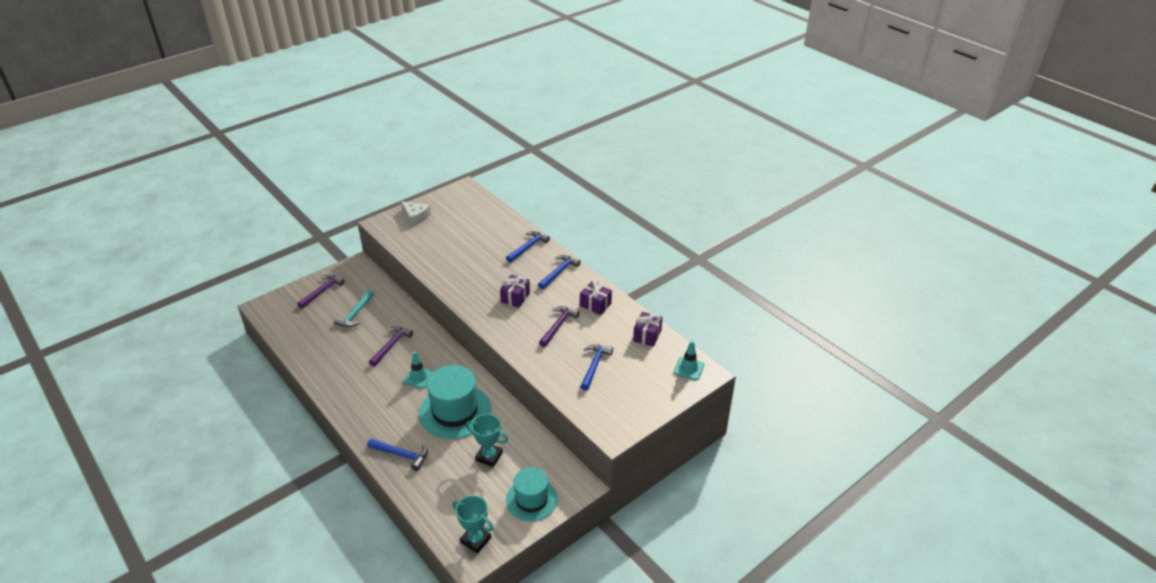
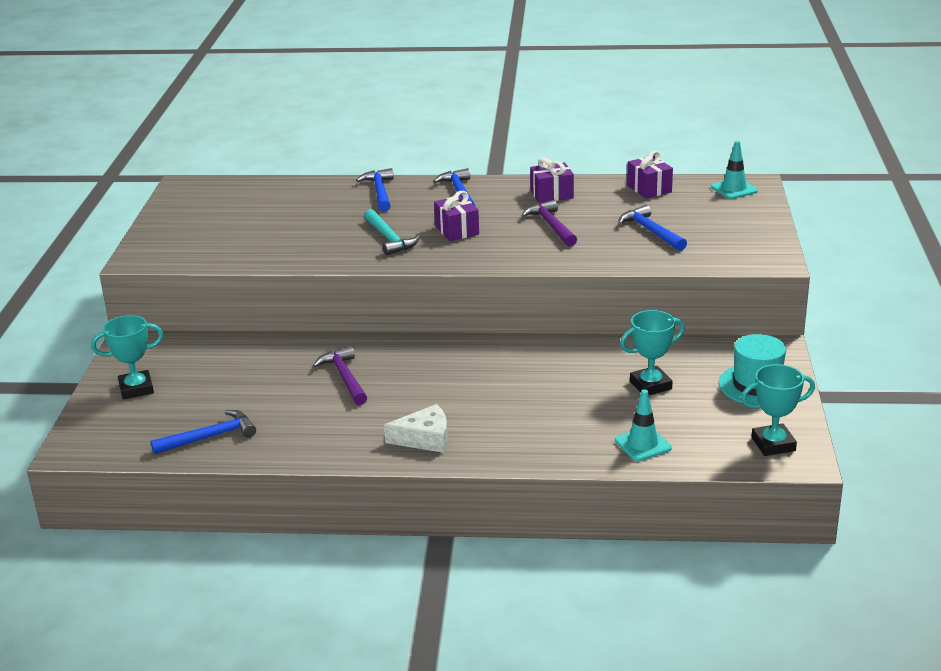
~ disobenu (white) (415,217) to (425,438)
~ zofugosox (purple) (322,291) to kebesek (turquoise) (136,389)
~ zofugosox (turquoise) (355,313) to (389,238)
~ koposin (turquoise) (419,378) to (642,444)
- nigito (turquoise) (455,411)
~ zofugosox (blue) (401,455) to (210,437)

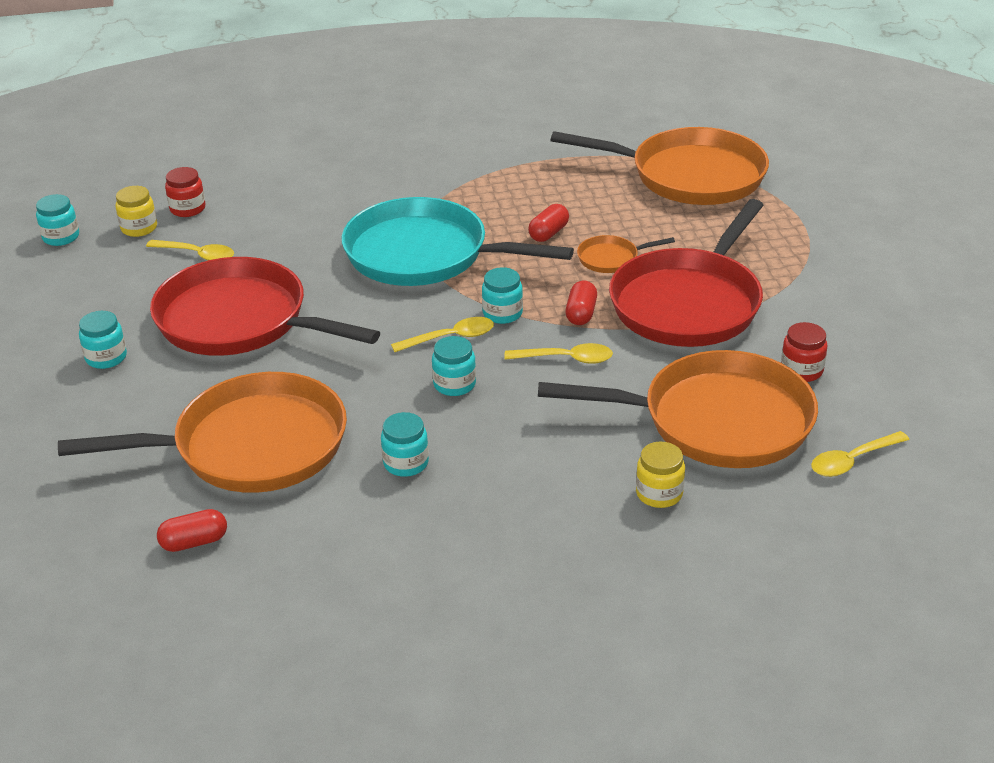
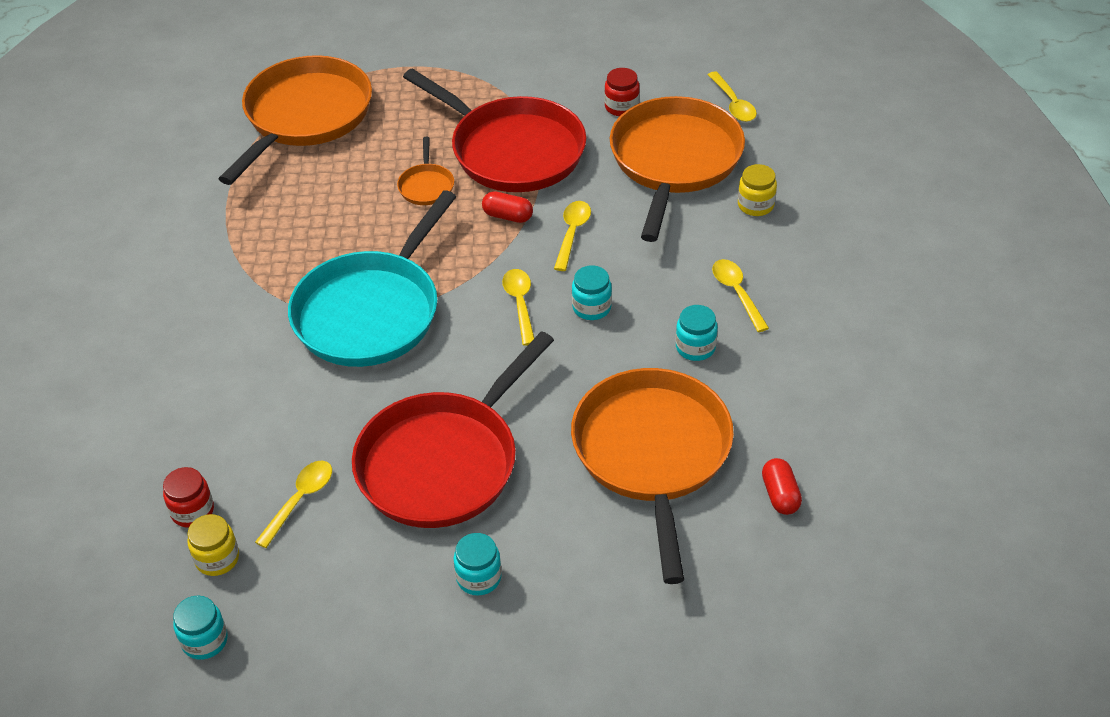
- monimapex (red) (548,233)
- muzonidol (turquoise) (502,313)
+ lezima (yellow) (737,293)

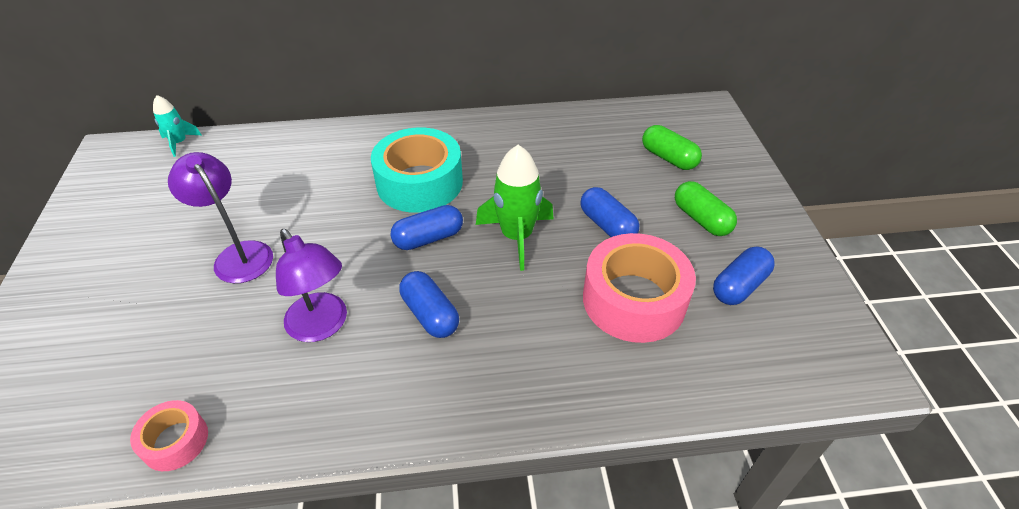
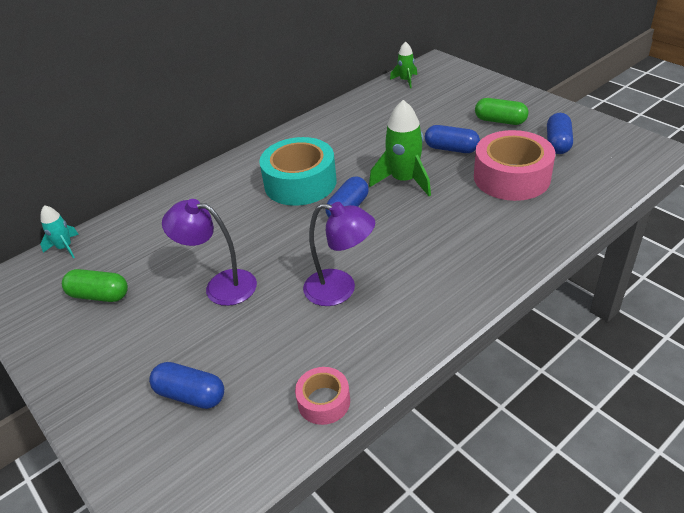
~ monimapex (green) (668,158) to (99,295)
~ monimapex (blue) (430,314) to (190,395)
+ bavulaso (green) (405,80)

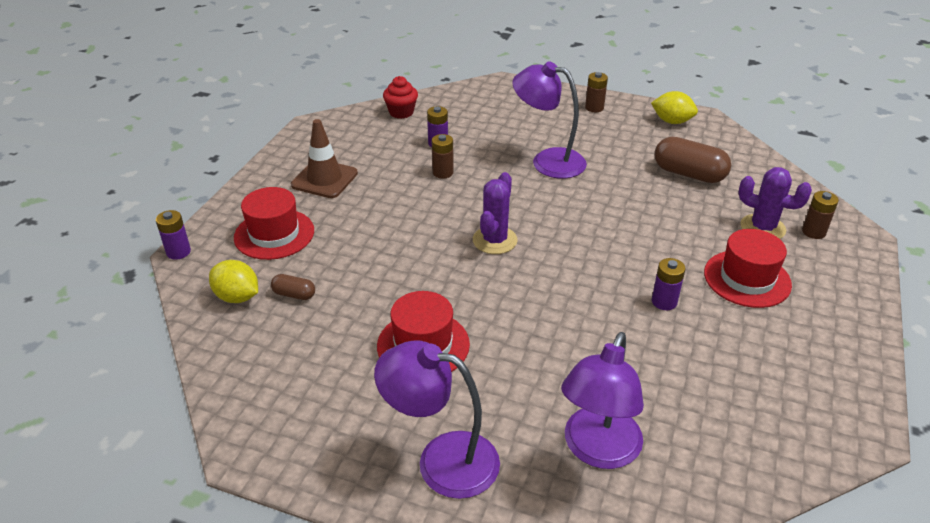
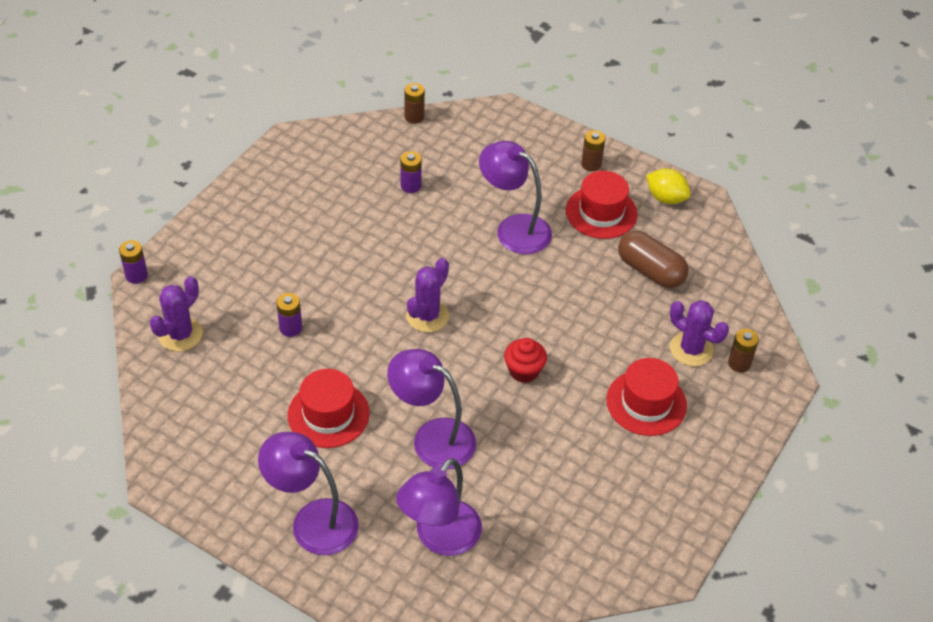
~ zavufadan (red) (401,112) to (524,371)
- koposin (brown) (324,179)
~ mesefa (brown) (443,172) to (414,117)
~ nigito (red) (274,234) to (601,212)
~ mesefa (purple) (664,302) to (290,328)
~ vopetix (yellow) (237,297) to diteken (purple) (180,334)
- monimapex (brown) (294,294)
+ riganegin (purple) (432,437)

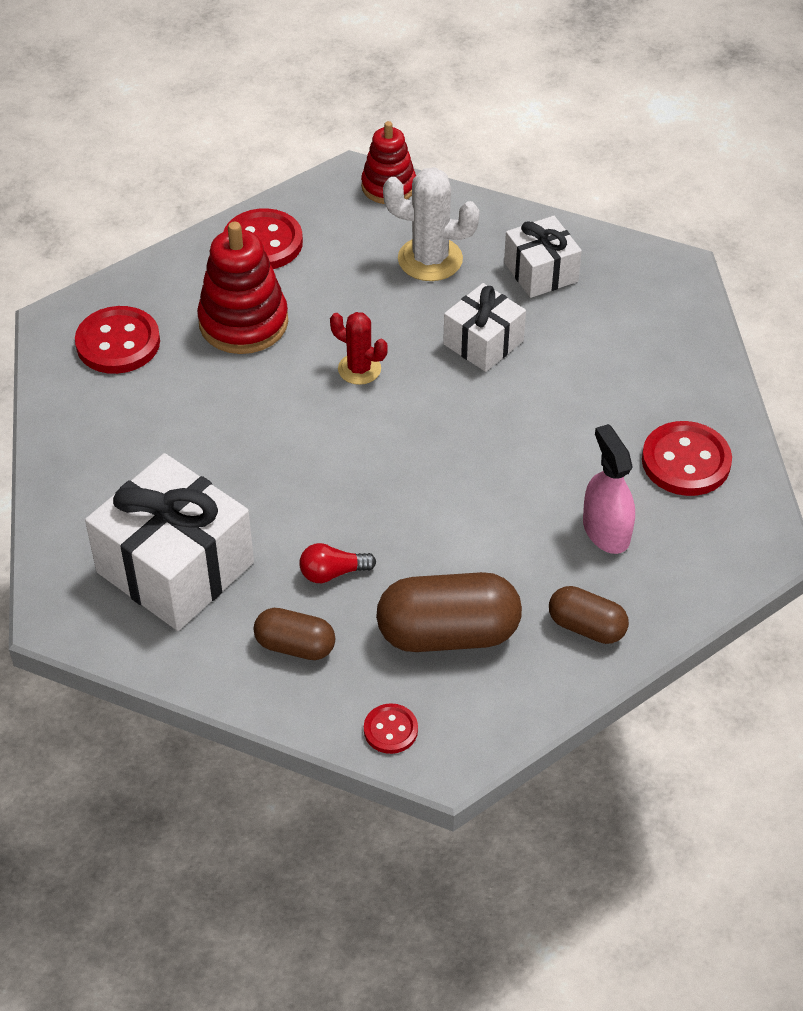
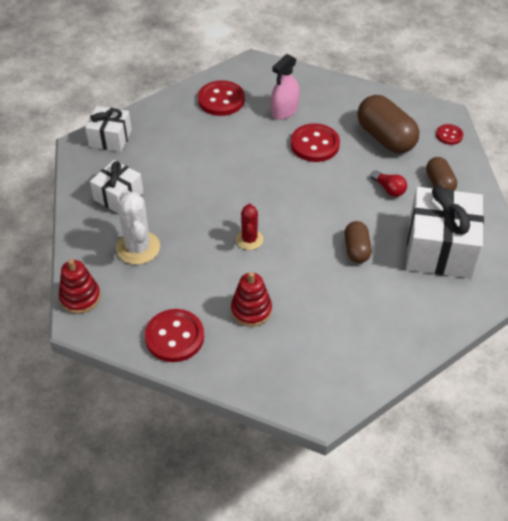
~ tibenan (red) (243,322) = (251,310) x0.66
~ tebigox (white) (483,342) to (110,138)
~ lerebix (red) (118,343) to (315,144)
~ monimapex (brown) (586,627) to (356,249)

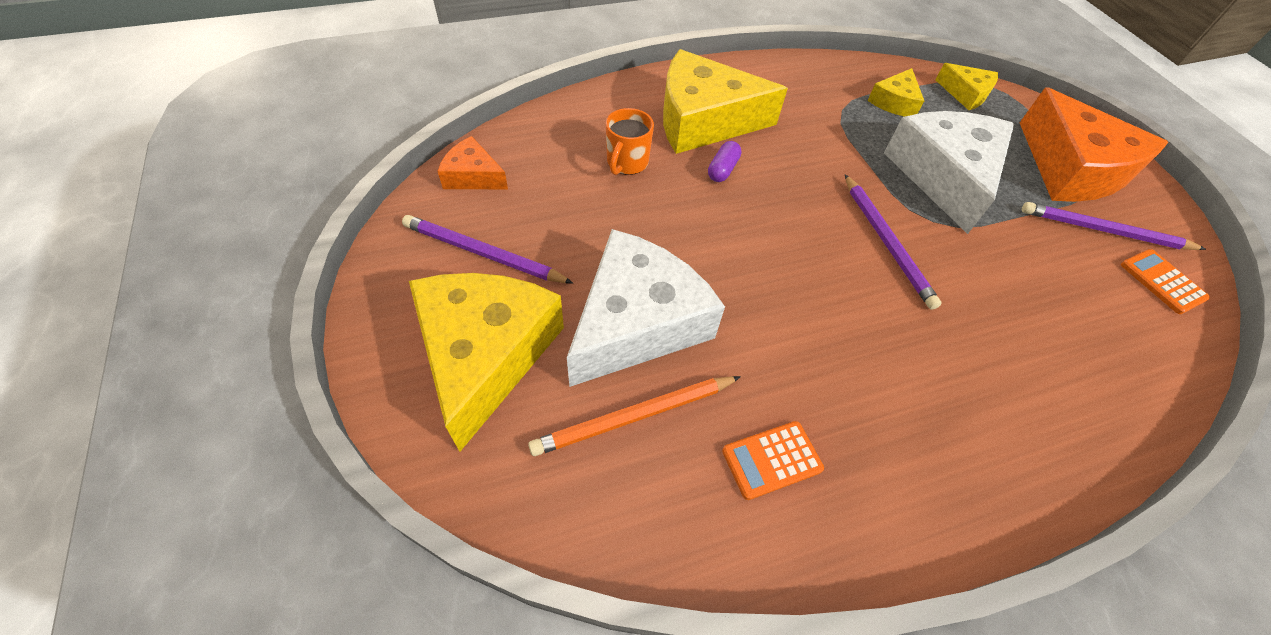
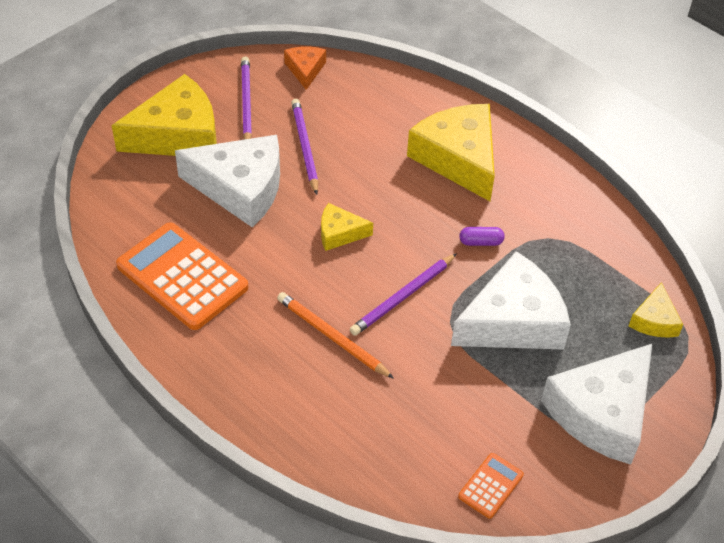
~ disobenu (yellow) (894,102) to (339,233)
~ disobenu (orange) (1071,168) to disobenu (white) (601,413)
- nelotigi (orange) (626,163)
~ monimapex (purple) (722,169) to (481,242)
~ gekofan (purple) (1104,231) to (304,147)
~ gekofan (orange) (634,417) to (332,337)
~ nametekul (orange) (772,460) = (182,277) x2.15

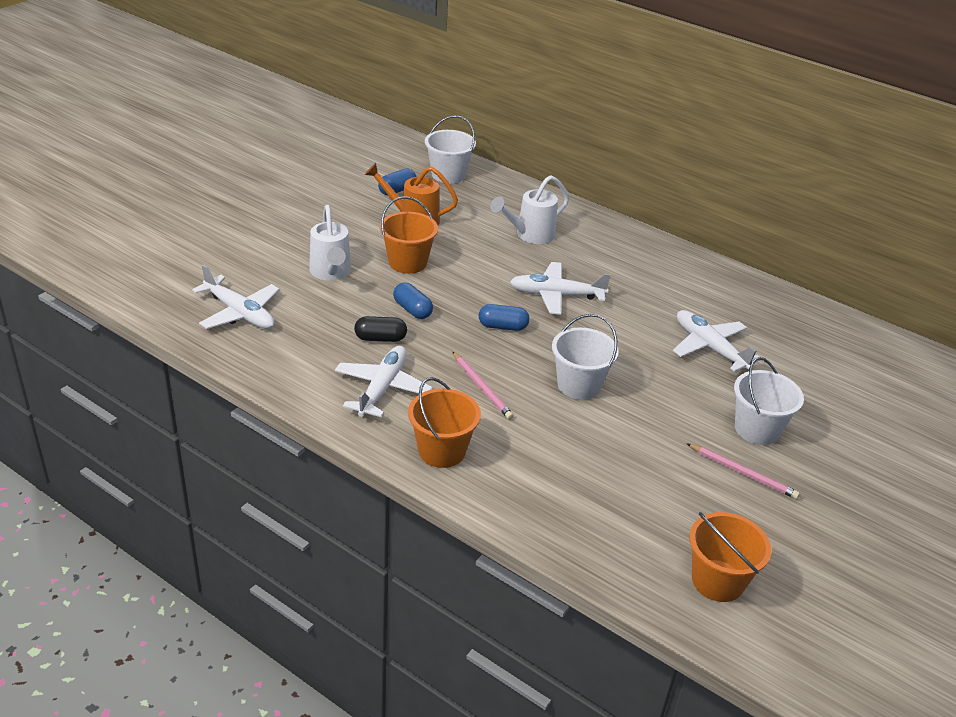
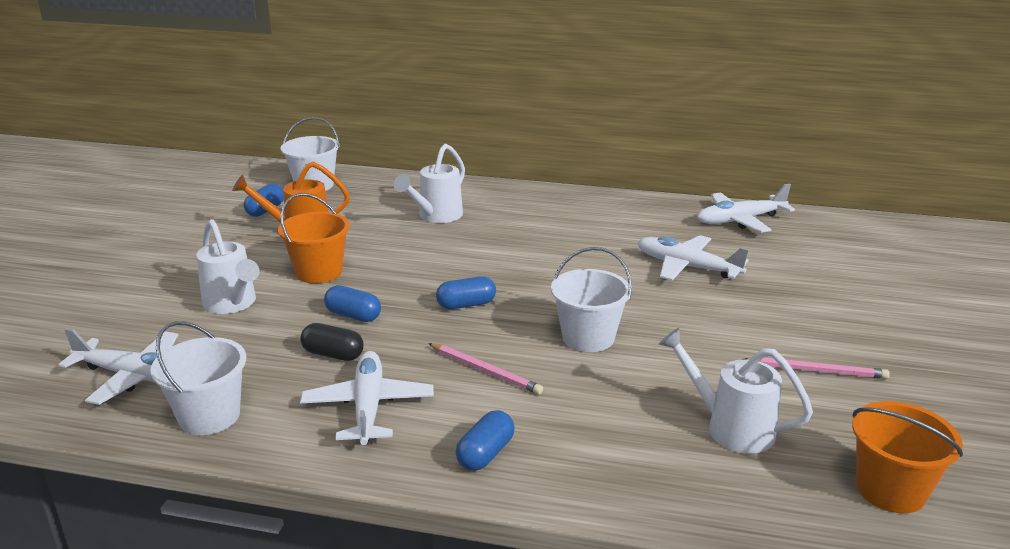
~ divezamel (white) (557,295) to (740,220)
~ monimapex (black) (380,338) = (333,354) 45 degrees clockwise
~ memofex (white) (757,429) to (209,416)
~ memofex (orange) (442,451) to monimapex (blue) (485,454)
+ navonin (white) (730,427)

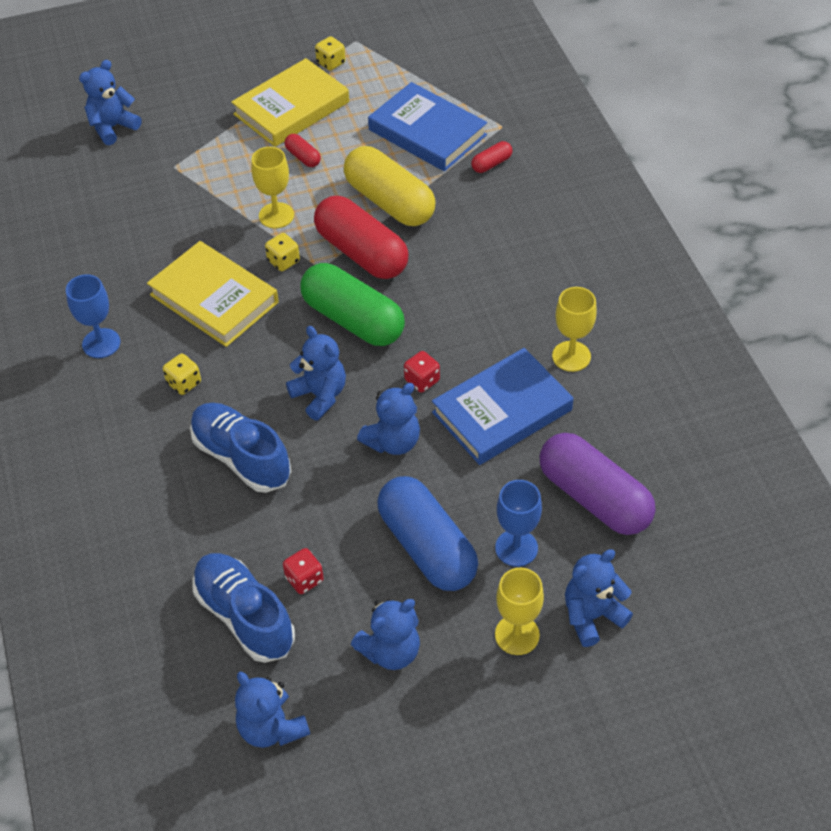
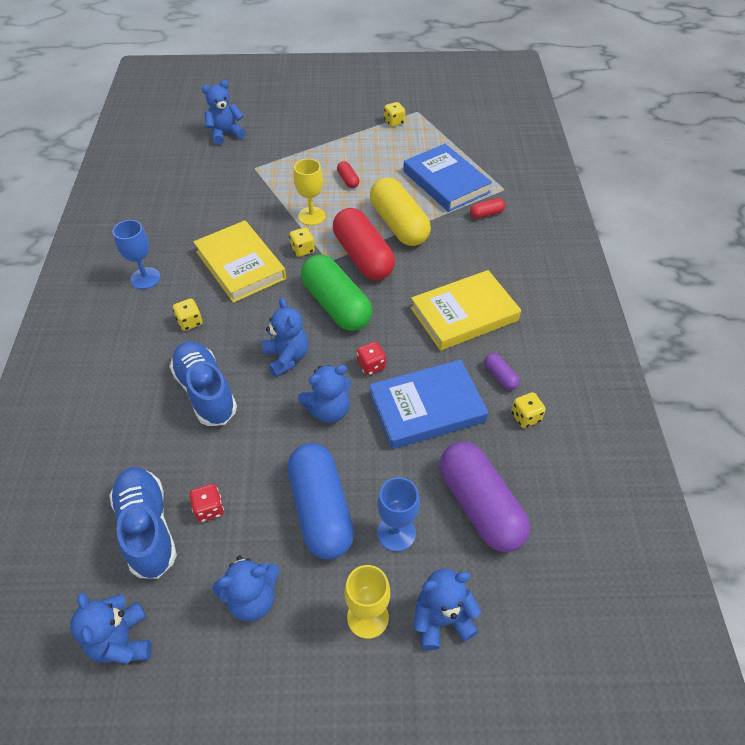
~ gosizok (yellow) (291,108) to (464,314)
~ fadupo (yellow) (571,356) to monimapex (purple) (500,376)
+ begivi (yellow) (525,417)

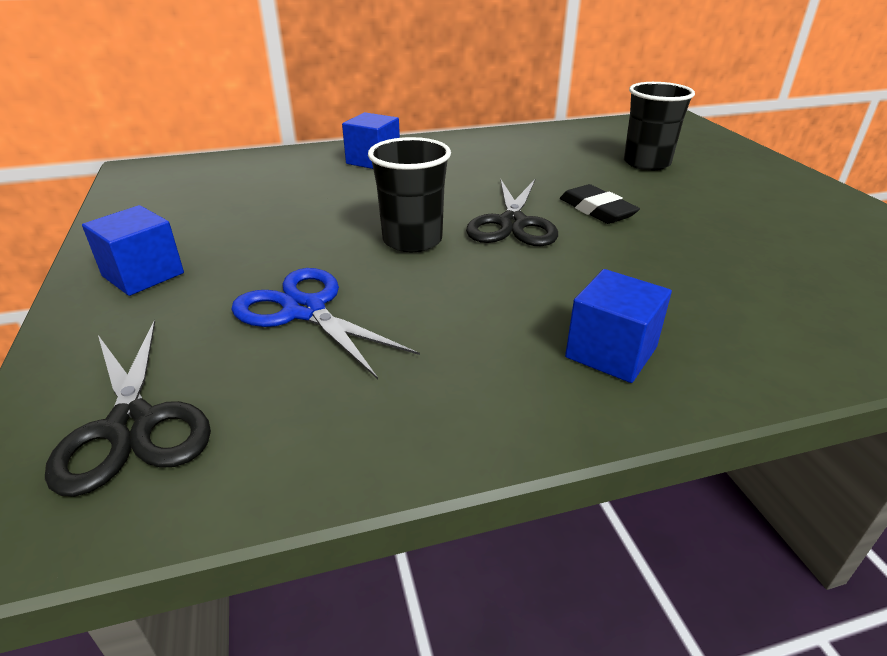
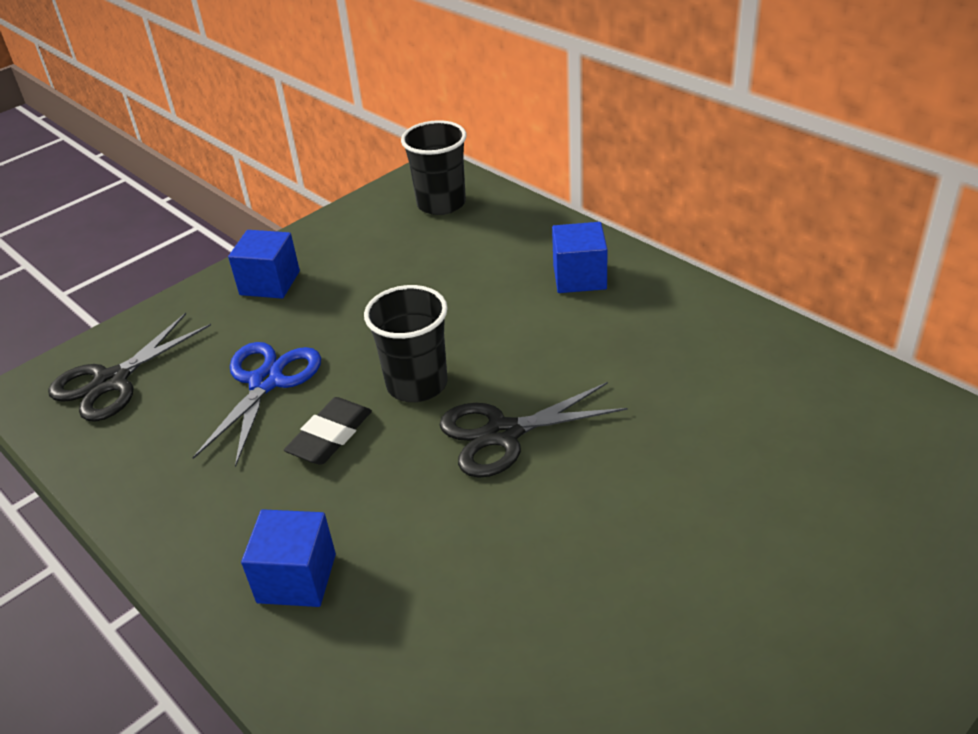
~ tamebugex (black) (646,163) to (441,204)
~ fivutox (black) (597,210) to (330,436)

